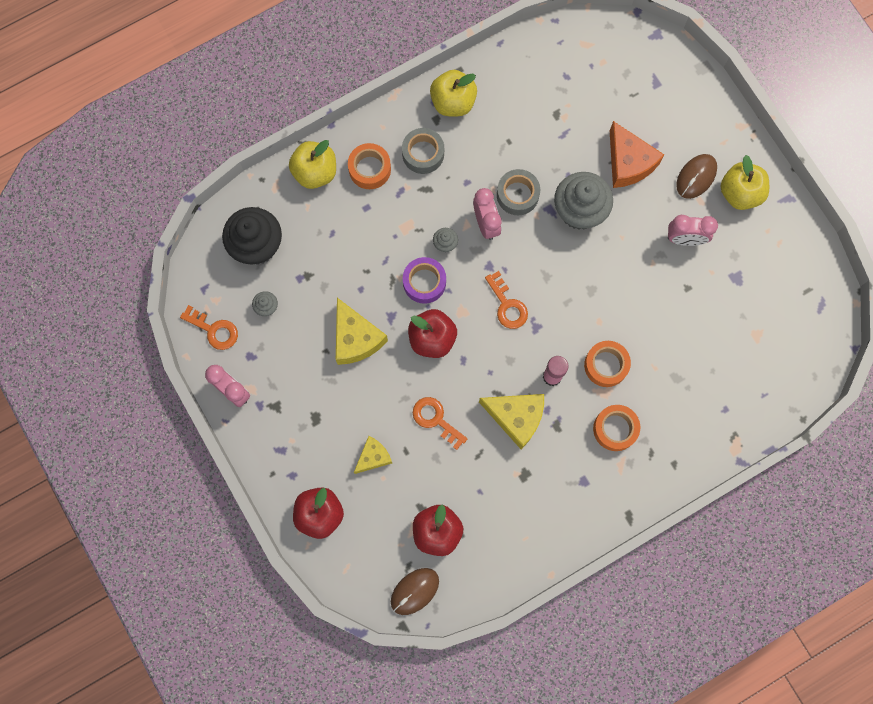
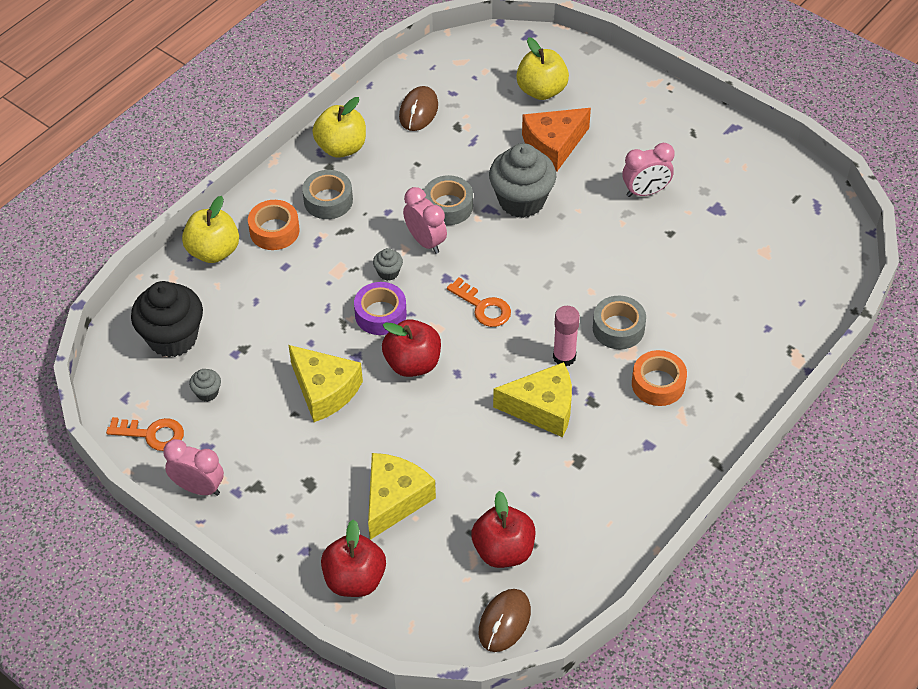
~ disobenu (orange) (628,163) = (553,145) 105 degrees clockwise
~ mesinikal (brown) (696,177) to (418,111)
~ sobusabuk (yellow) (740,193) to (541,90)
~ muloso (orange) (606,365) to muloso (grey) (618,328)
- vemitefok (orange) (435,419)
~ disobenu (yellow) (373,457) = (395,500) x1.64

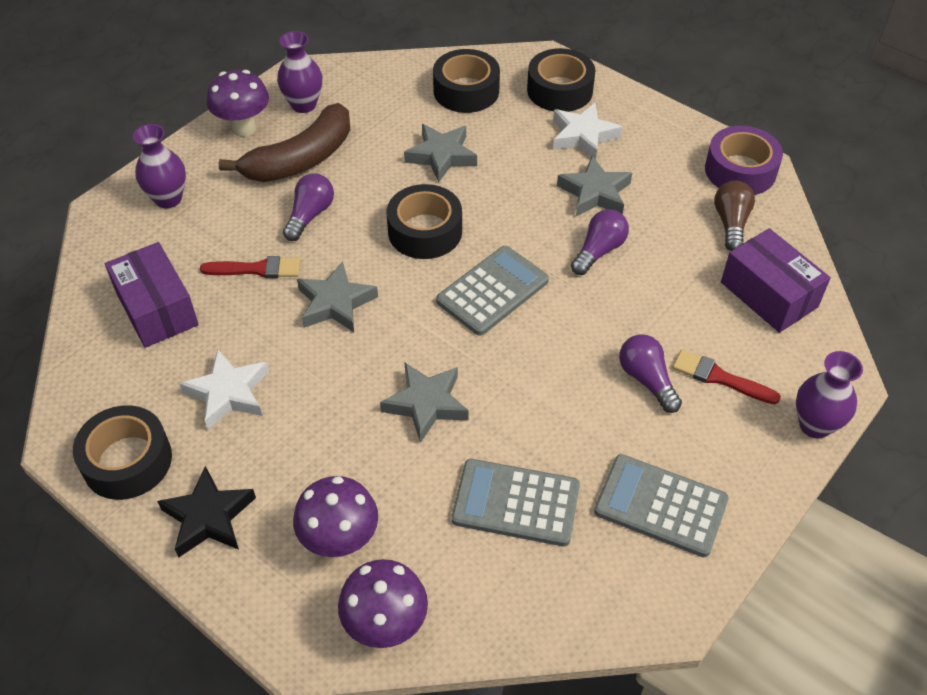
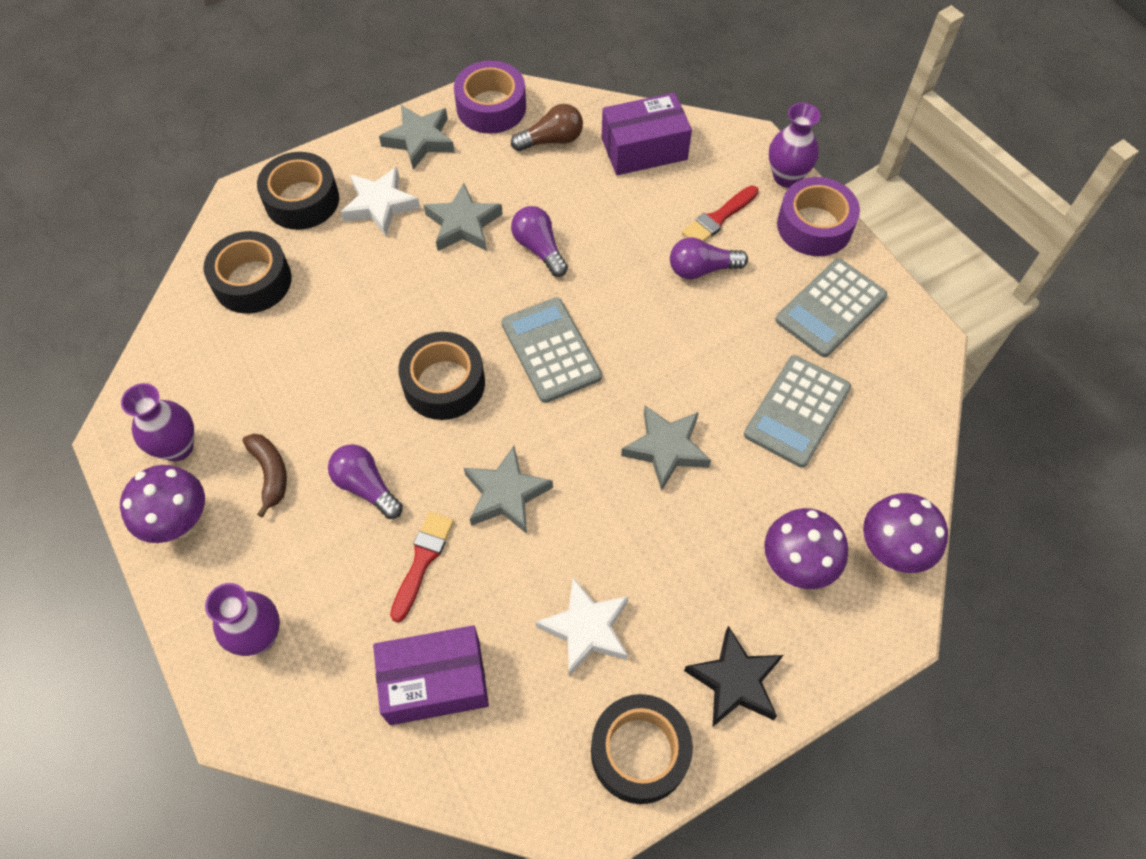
~ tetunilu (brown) (301,159) = (270,473) x0.52
~ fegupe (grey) (441,156) to (419,140)
~ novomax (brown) (731,223) = (552,140) 135 degrees clockwise
+ muloso (purple) (814,226)

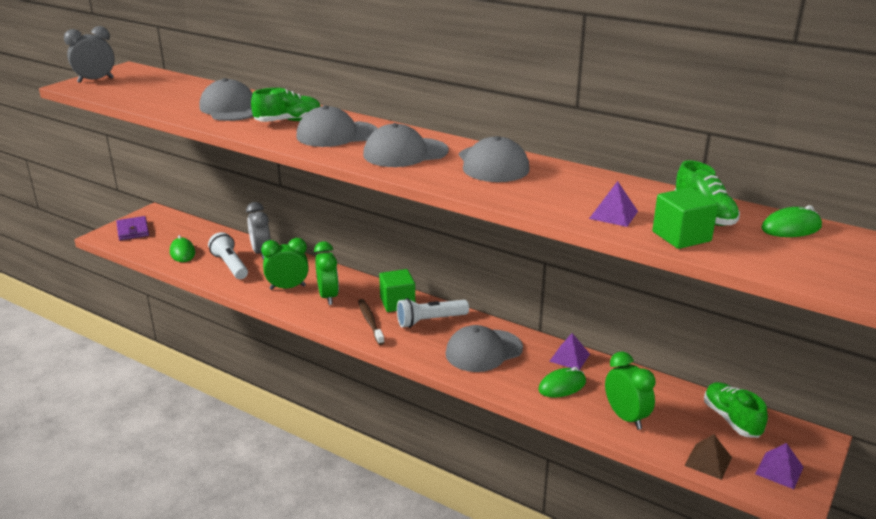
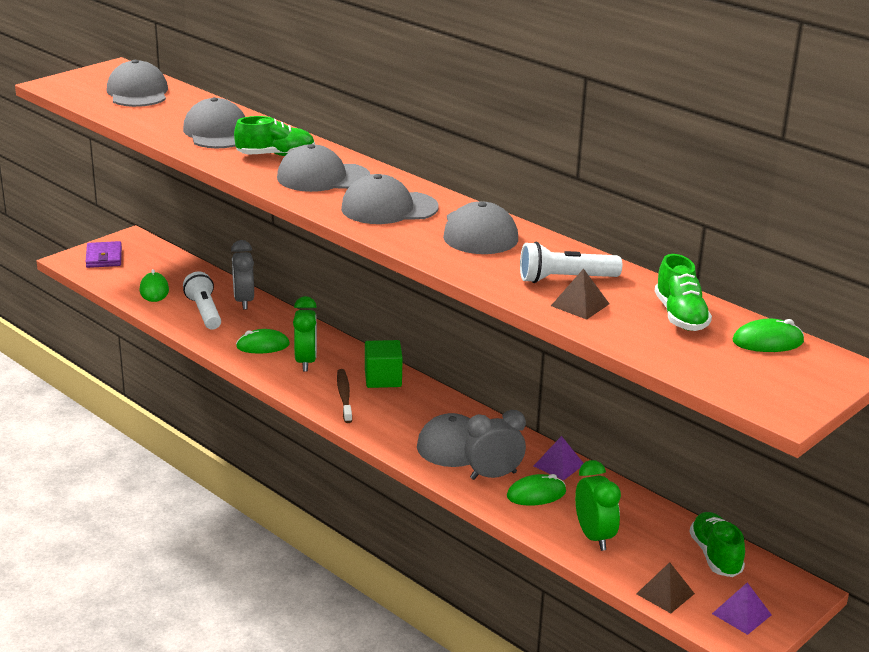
~ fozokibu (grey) (95,80) to (493,475)
~ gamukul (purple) (613,215) to gamukul (brown) (580,305)
- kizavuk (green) (681,236)
~ fozokibu (green) (288,287) to mesinikal (green) (263,345)
~ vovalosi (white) (430,321) to (565,279)
+ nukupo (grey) (138,92)

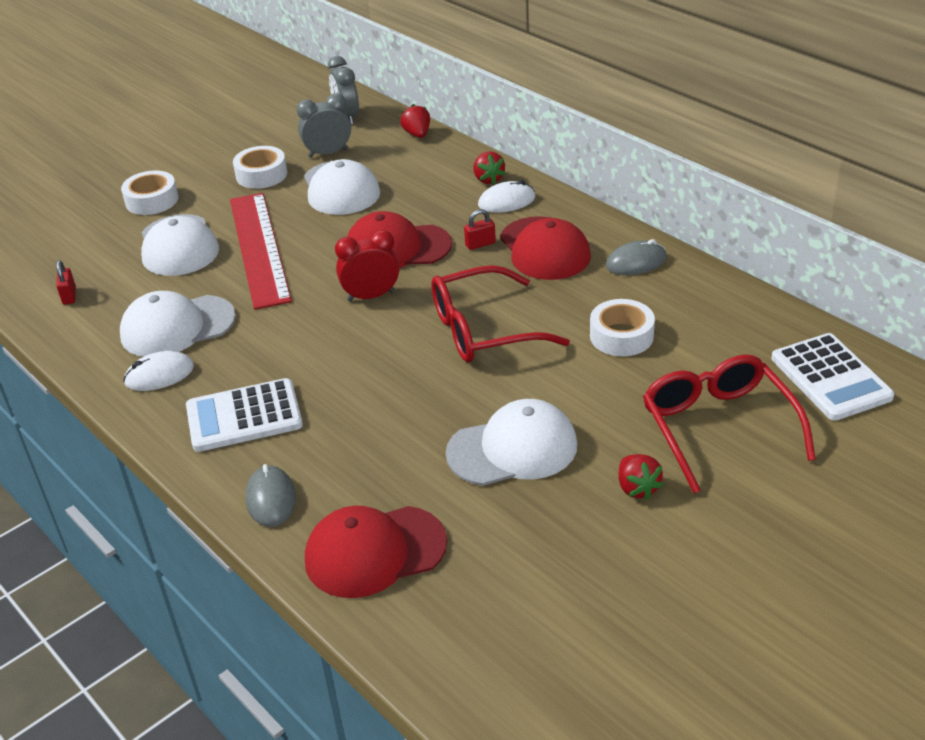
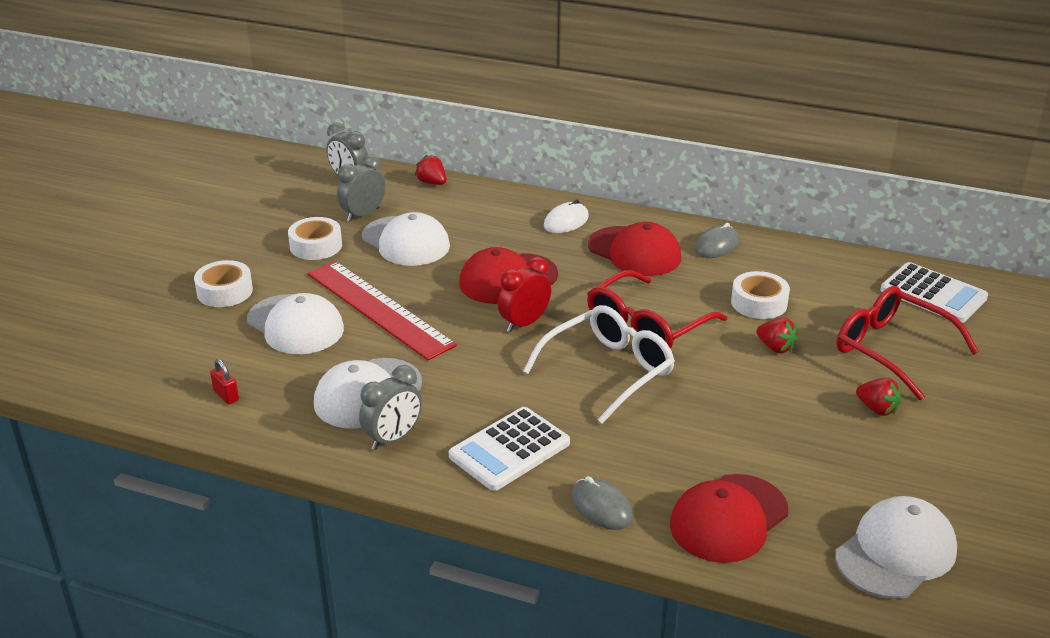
~ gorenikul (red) (488,179) to (775,347)
- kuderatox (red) (480,244)
~ mesinikal (white) (159,375) to fozokibu (grey) (393,438)
~ nukupo (white) (513,449) to (896,553)
+ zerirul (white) (608,371)

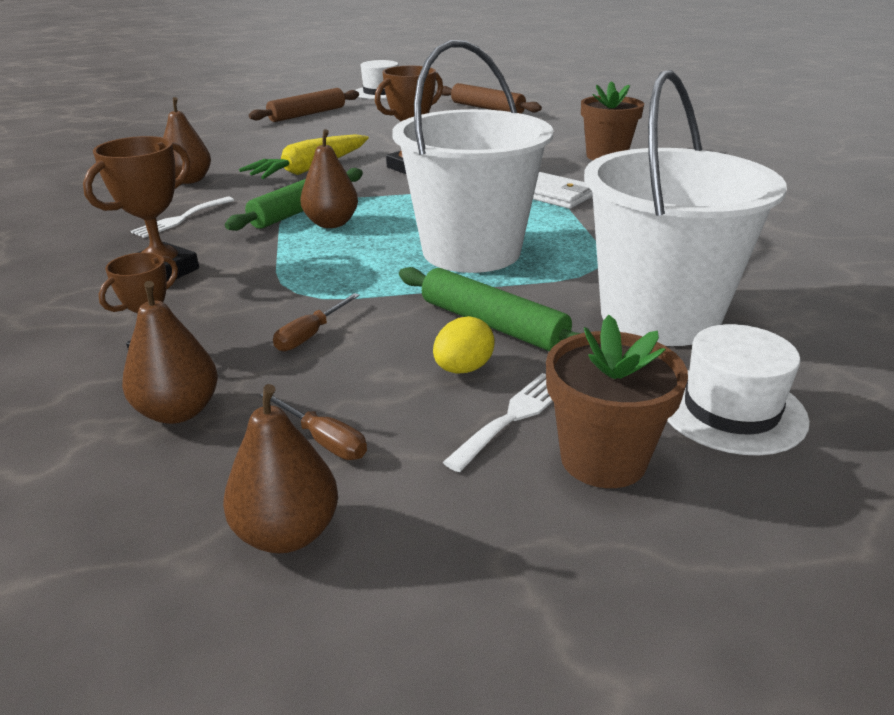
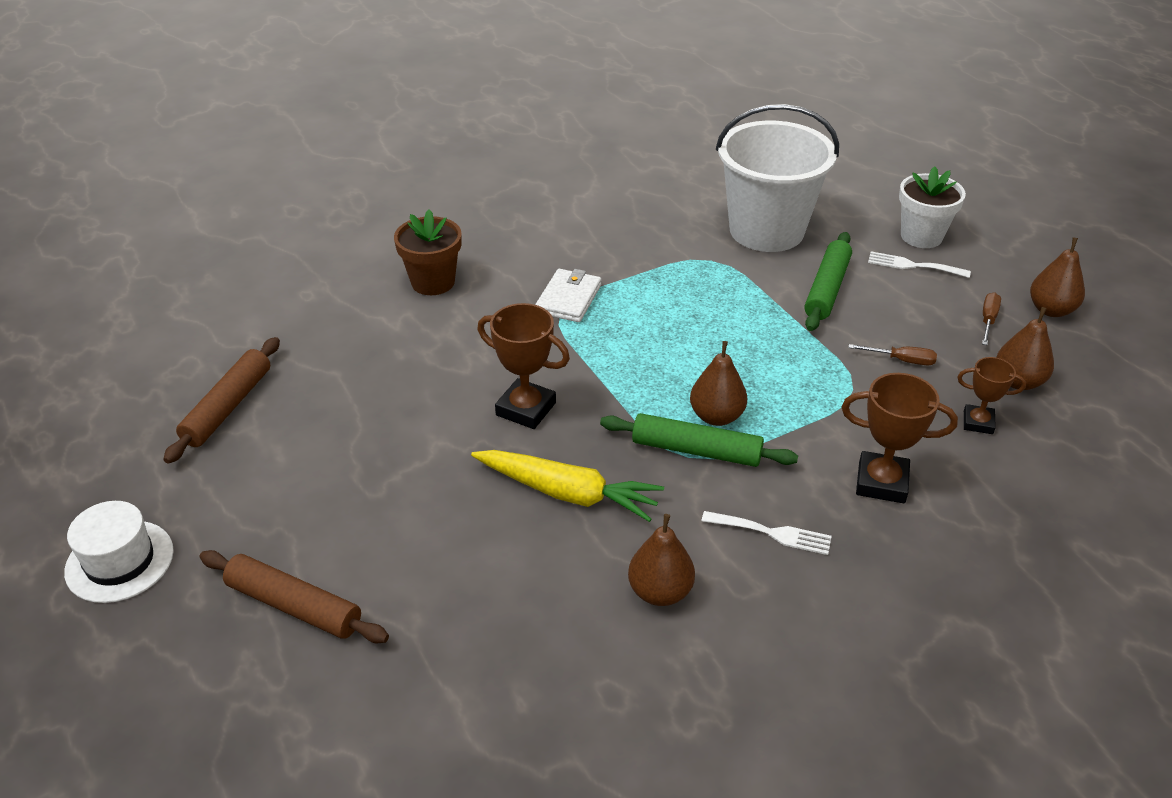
- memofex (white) (471,251)
~ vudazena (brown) (603,459) to vudazena (white) (921,236)
- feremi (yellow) (463,369)
- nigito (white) (731,409)

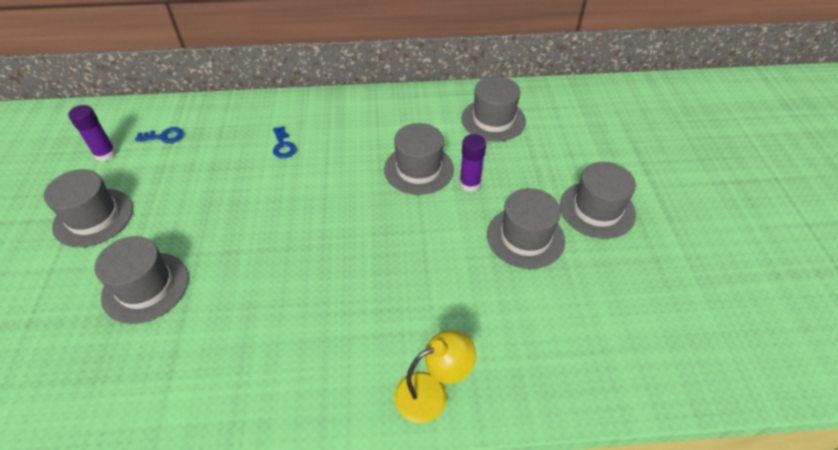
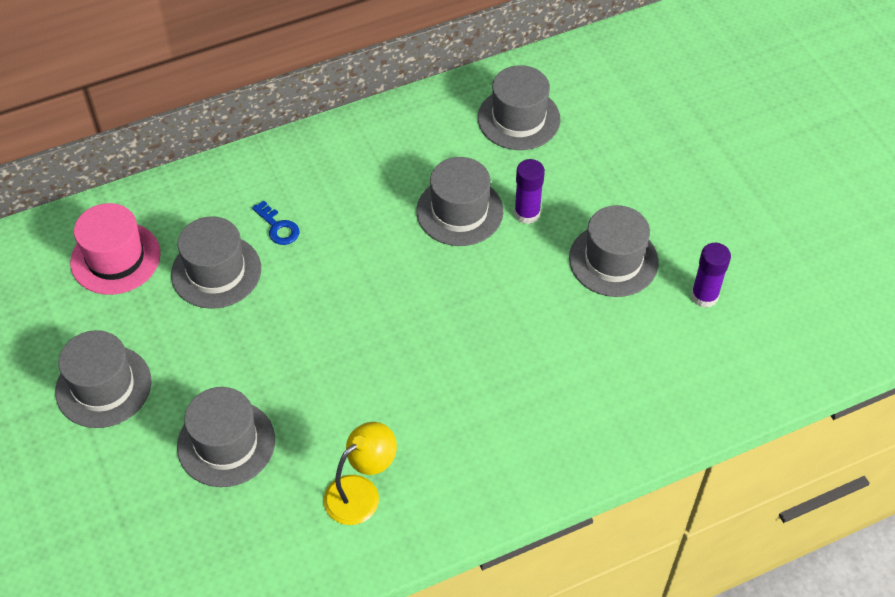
~ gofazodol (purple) (105,154) to (704,296)
~ vemitefok (blue) (164,136) to nigito (pink) (115,258)
~ nigito (grey) (597,209) to (216,271)
~ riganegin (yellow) (431,392) to (361,492)

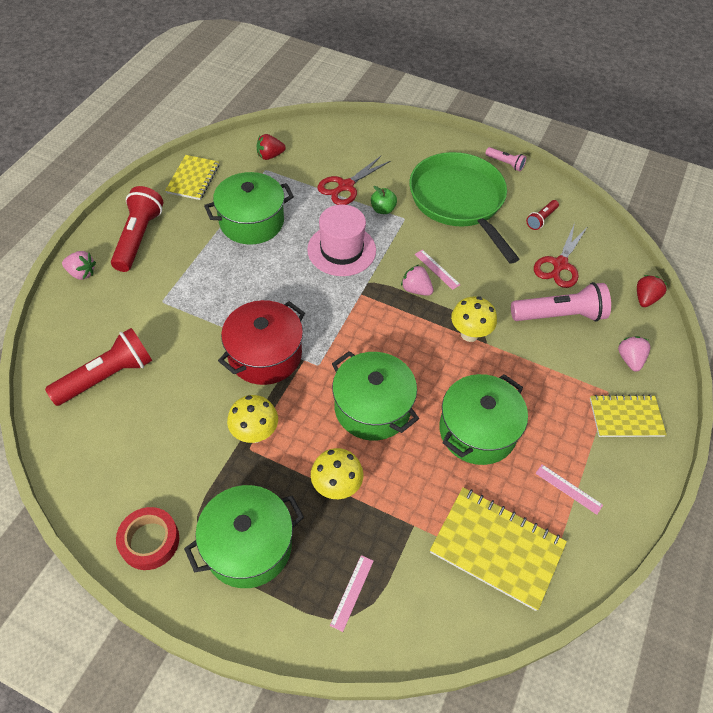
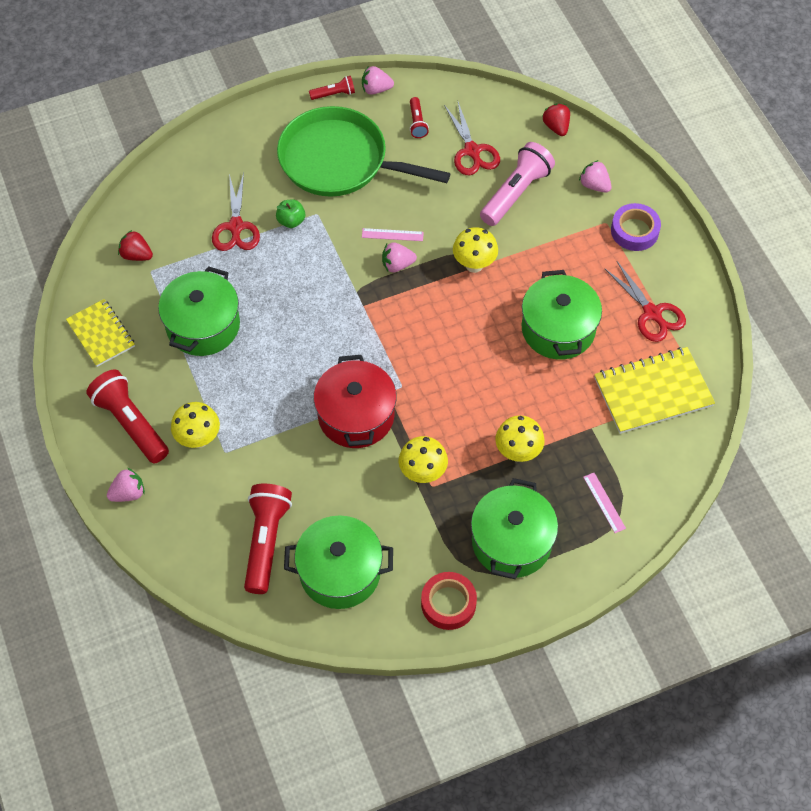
~ gorenikul (red) (270,156) = (136,255) 90 degrees clockwise
~ vovalosi (pink) (505,163) to vovalosi (red) (334,94)
- nigito (pink) (341,250)
~ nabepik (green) (372,408) to (340,572)
~ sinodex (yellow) (626,417) to muloso (purple) (634,231)
~ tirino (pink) (568,489) to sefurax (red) (652,313)
+ gorenikul (pink) (376,89)
+ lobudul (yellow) (198,439)

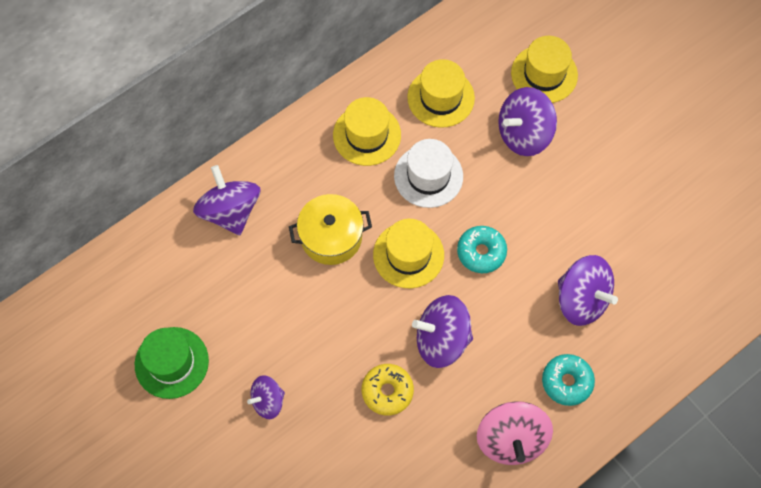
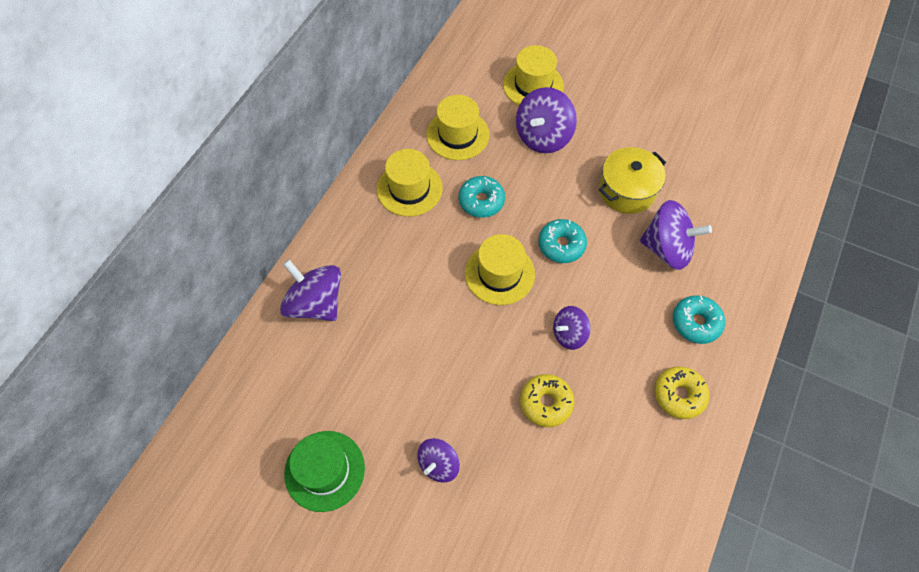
~ nigito (white) (428,176) to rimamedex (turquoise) (481,201)
~ nabepik (yellow) (331,237) to (627,190)
~ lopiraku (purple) (442,339) = (569,334) x0.59
~ lopiraku (pink) (511,439) to rimamedex (yellow) (679,395)

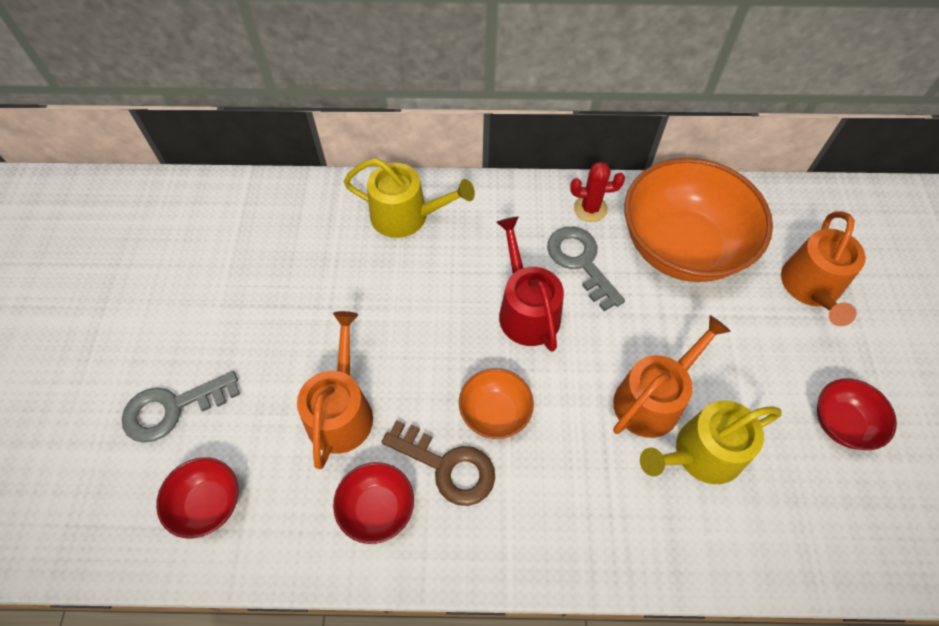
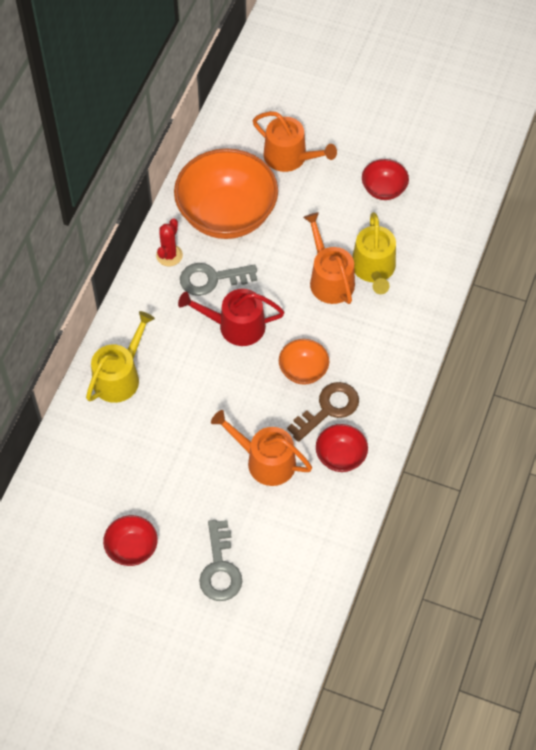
~ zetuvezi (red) (208,504) to (132,548)

